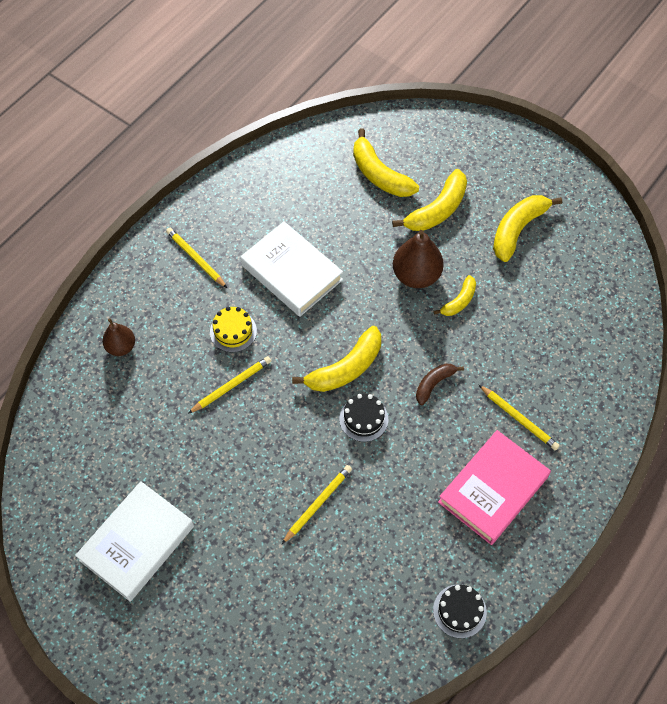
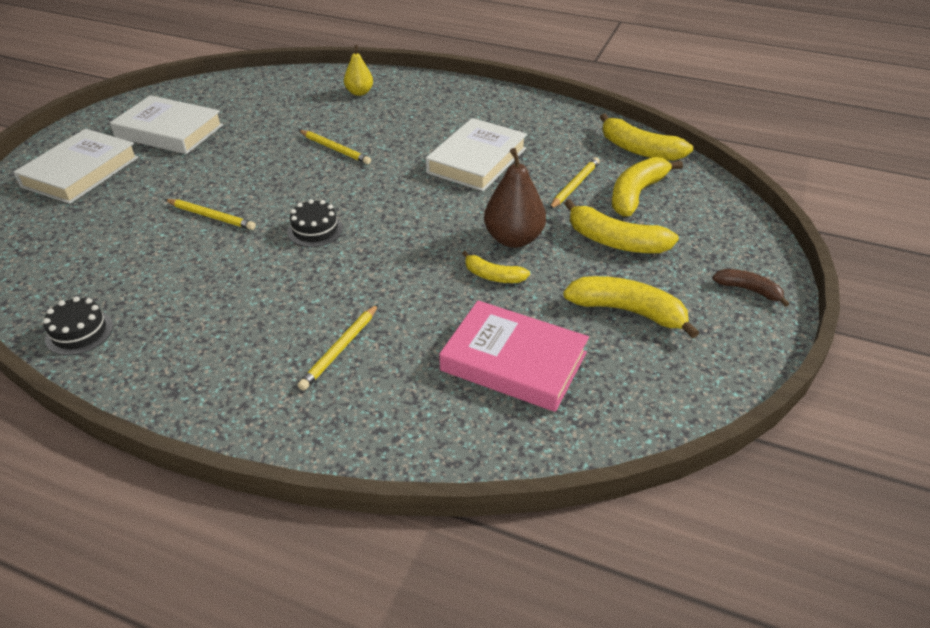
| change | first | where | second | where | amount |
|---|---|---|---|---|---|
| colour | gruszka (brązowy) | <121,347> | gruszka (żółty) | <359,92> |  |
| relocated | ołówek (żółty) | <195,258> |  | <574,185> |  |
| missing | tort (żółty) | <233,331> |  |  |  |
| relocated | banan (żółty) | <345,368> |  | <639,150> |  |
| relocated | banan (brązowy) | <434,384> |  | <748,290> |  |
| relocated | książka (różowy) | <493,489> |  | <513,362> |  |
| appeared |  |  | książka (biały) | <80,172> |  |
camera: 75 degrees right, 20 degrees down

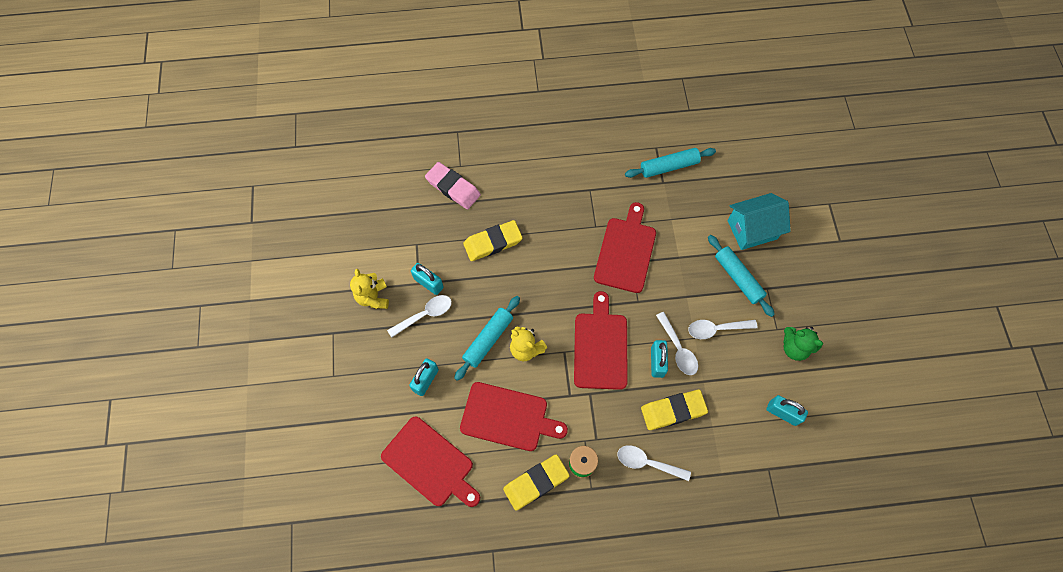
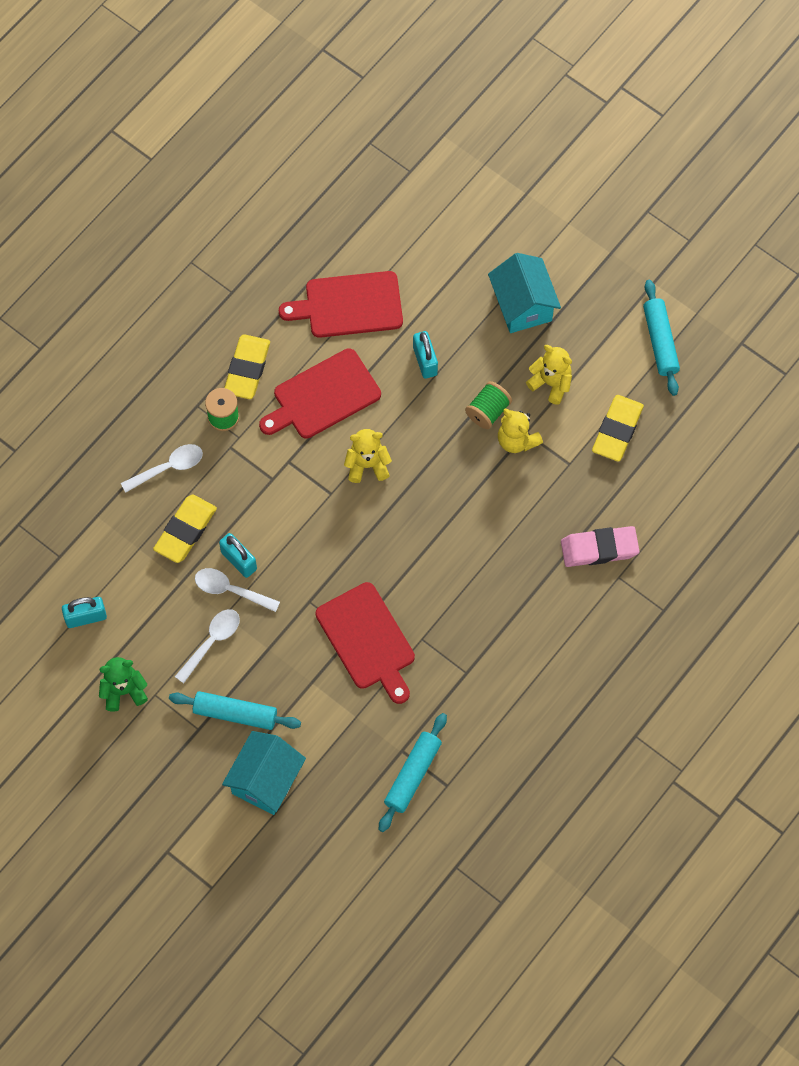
| change | first | where | second | where | amount |
|---|---|---|---|---|---|
| exchanged | łyżka (biały) | <425,314> | szpulka (zielony) | <488,411> |  |
| exchanged | kłódka (turkusowy) | <428,283> | miś (żółty) | <517,440> |  |
| relocated | wałek do ciasta (turkusowy) | <488,339> |  | <660,341> |  |
| relocated | gumka do mazania (żółty) | <493,242> |  | <617,430> |  |
| missing | deska do krojenia (czerwony) | <600,347> |  |  |  |
| appeared |  |  | domek (turkusowy) | <522,305> |  |
camera: 135 degrees right, 0 degrees up

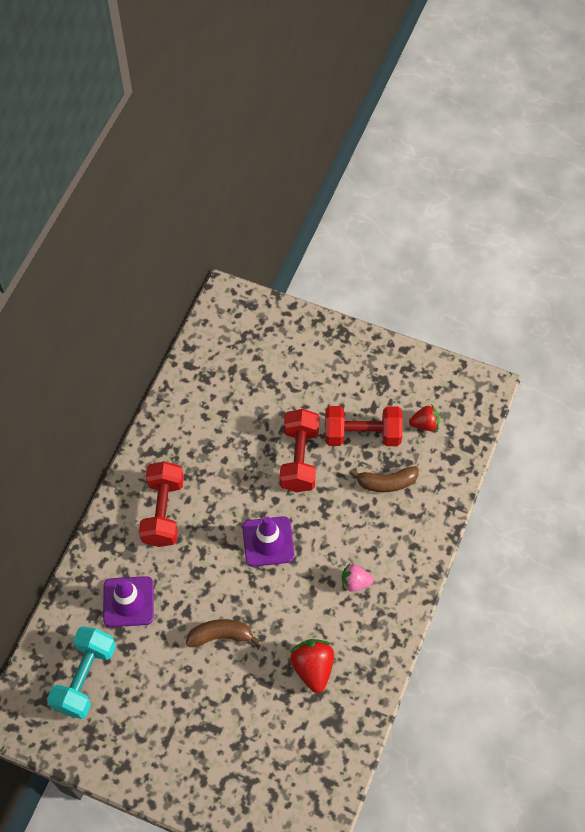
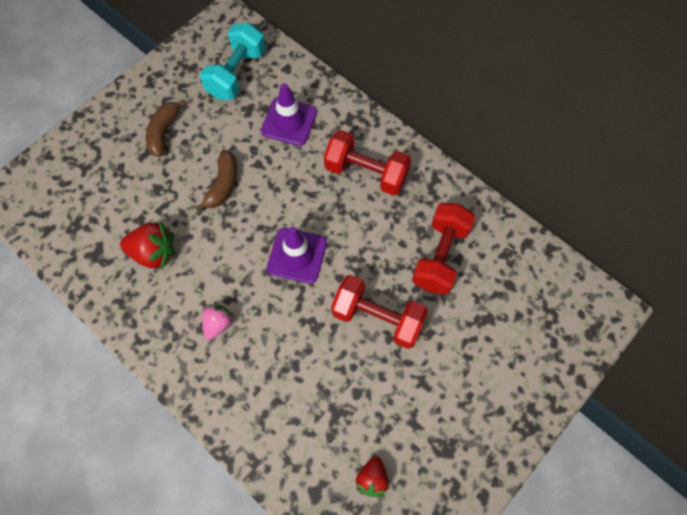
| change | first | where | second | where | amount |
|---|---|---|---|---|---|
| spun | hantel (turkusowy) | <85,677> |  | <237,74> | 75 degrees clockwise |
| relocated | hantel (czerwony) | <362,434> |  | <440,256> |  |
| relocated | banan (brązowy) | <386,483> |  | <164,132> |  |
camera: 110 degrees right, 5 degrees up

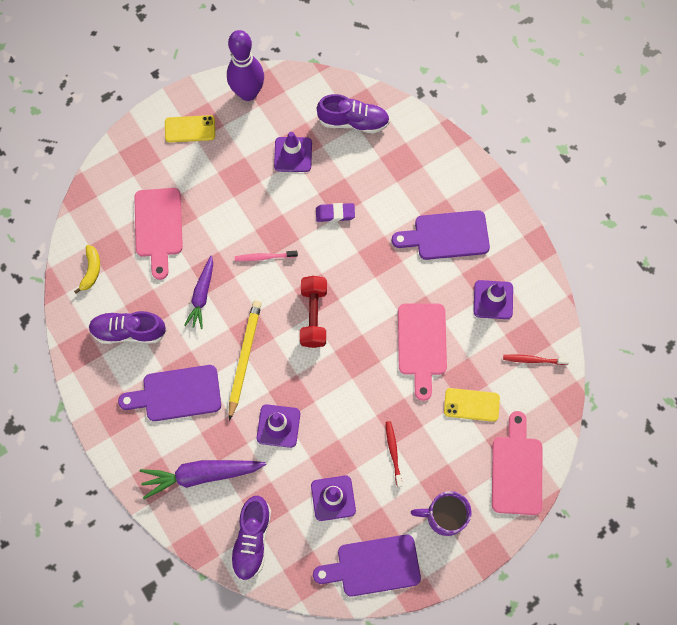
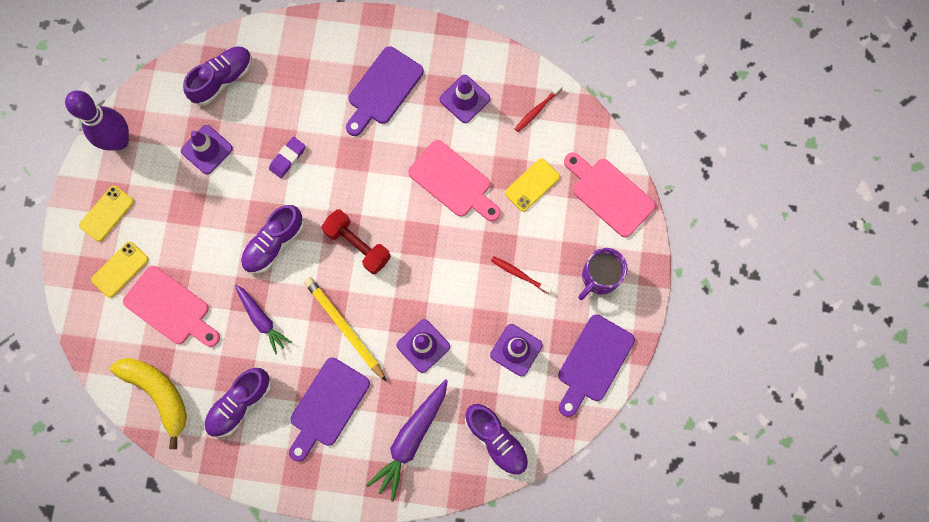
| change | first | where | second | where | amount |
|---|---|---|---|---|---|
| size | banan (żółty) | <91,270> |  | <158,394> | x1.89 |
| exchanged | szczoteczka do zębów (różowy) | <264,257> | but (fioletowy) | <274,243> |  |
| appeared |  |  | telefon (żółty) | <120,269> |  |
camera: 50 degrees left, 5 degrees up

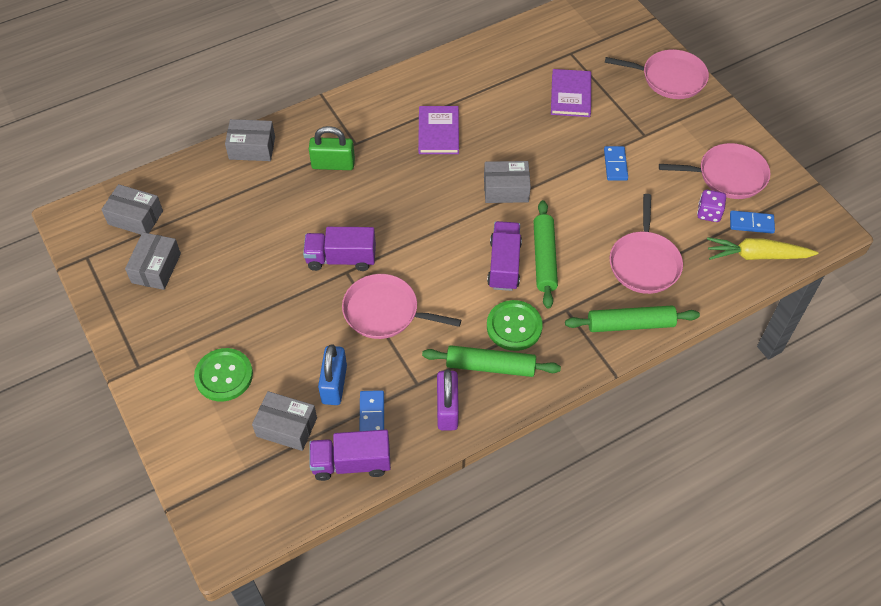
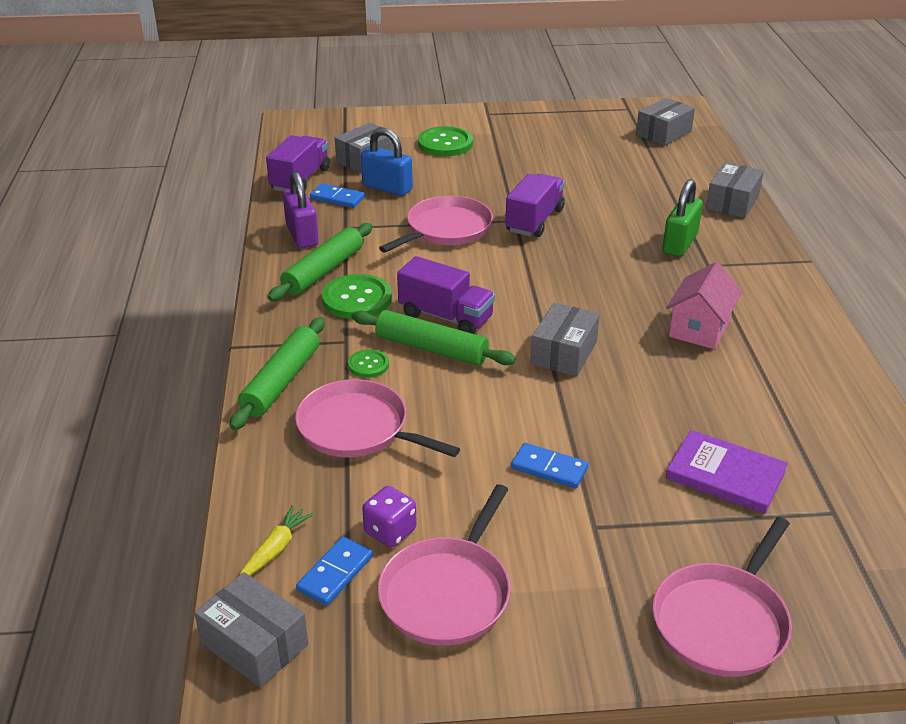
| change | first | where | second | where | amount |
|---|---|---|---|---|---|
| relocated | pudełko (szary) | <156,268> |  | <254,644> |  |
| exchanged | książka (fioletowy) | <438,132> | domek (różowy) | <699,328> |  |
| spun | kłódka (fioletowy) | <447,409> |  | <302,235> | 45 degrees clockwise |
| size | marchewka (żółty) | <756,255> |  | <275,549> | x0.58 |
| appeared |  |  | guzik (zielony) | <368,365> |  |
camera: 115 degrees right, 20 degrees down

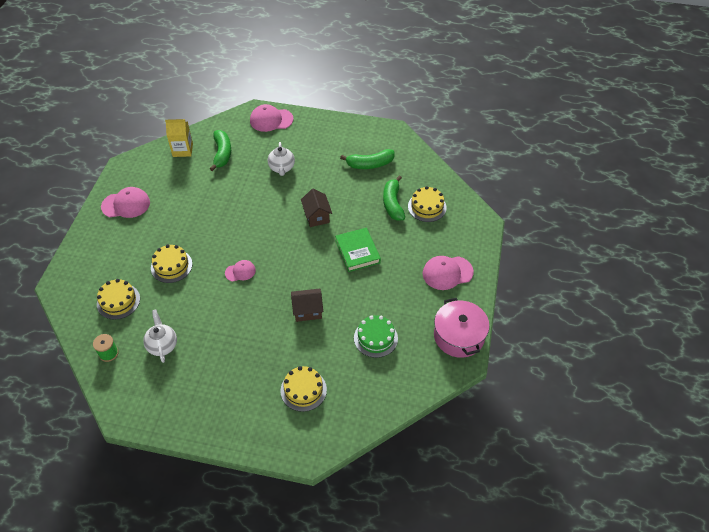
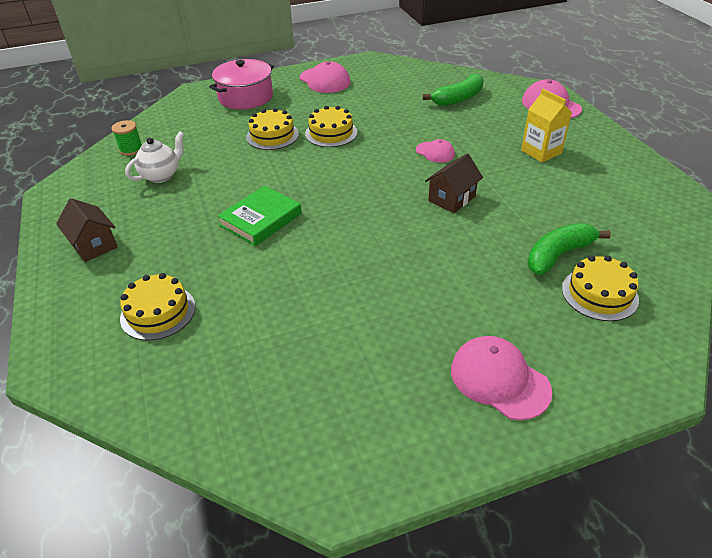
| change | first | where | second | where | amount |
|---|---|---|---|---|---|
| relocated | tort (żółty) | <118,301> |  | <331,133> |  |
| relocated | karton mleka (żółty) | <182,150> |  | <541,152> |  |
| relocated | czapka (różowy) | <240,271> |  | <435,152> |  |
| missing | imbryk (biały) | <282,168> |  |  |  |
| relocated | domek (brązowy) | <307,311> |  | <94,245> |  |
| relocated | książka (zielony) | <357,252> |  | <261,219> |  |
| missing | banan (zielony) | <370,164> |  |  |  |
| missing | tort (zielony) | <375,338> |  |  |  |
| relocated | garnek (różowy) | <458,336> |  | <245,97> |  |
camera: 60 degrees right, 10 degrees down

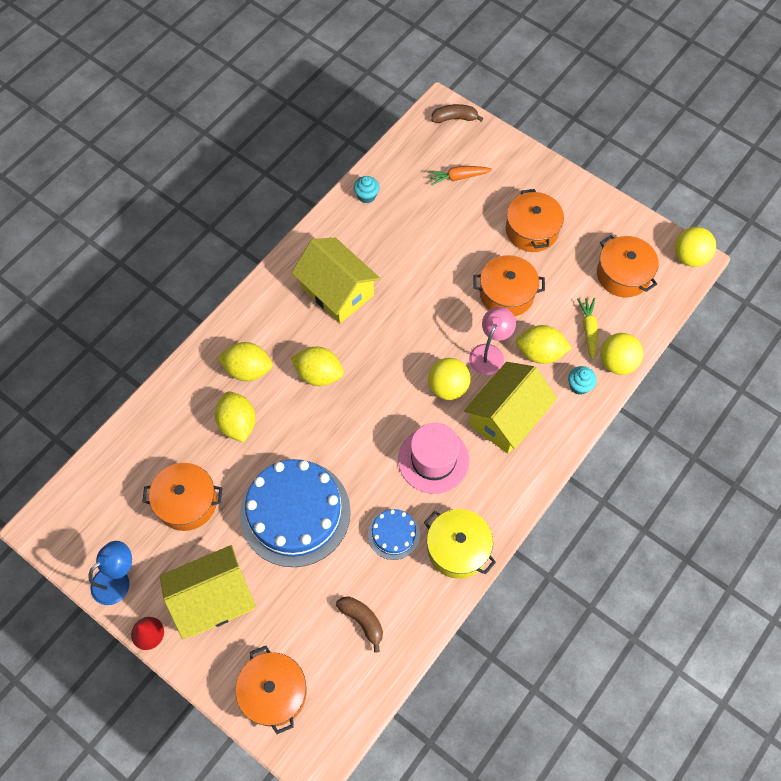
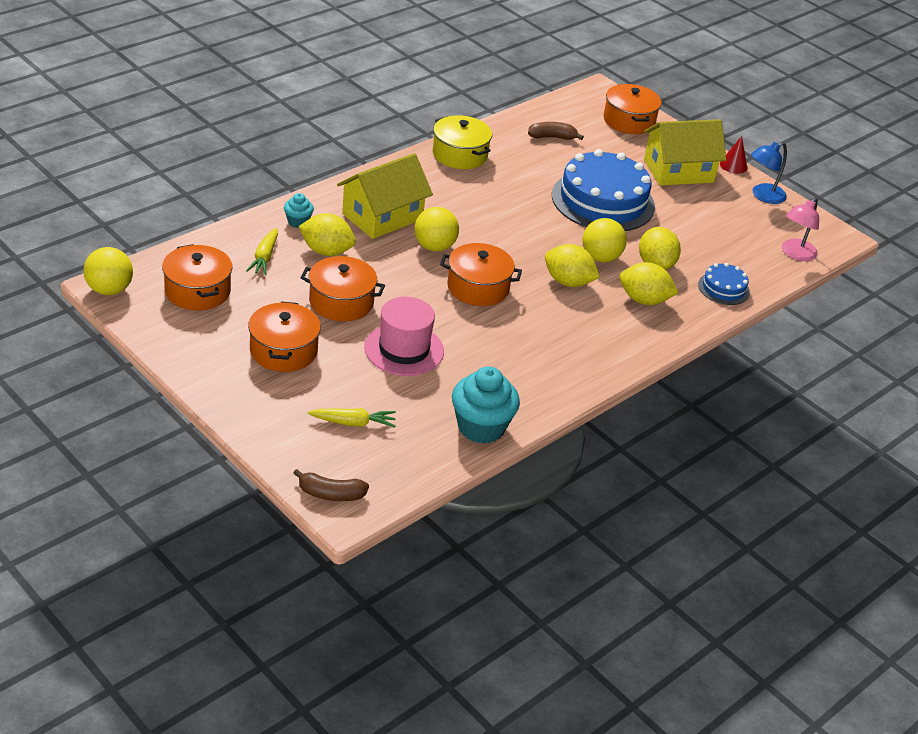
| change | first | where | second | where | amount |
|---|---|---|---|---|---|
| relocated | garnek (pomarańczowy) | <187,502> |  | <478,287> |  |
| missing | domek (żółty) | <337,291> |  |  |  |
| spun | banan (brązowy) | <362,621> |  | <552,137> | 120 degrees clockwise |
| size | muffinka (turkusowy) | <366,196> |  | <481,427> | x1.96 |
| relocated | tort (niebieski) | <393,534> |  | <723,288> |  |
| relocated | kapelusz (różowy) | <433,460> |  | <404,349> |  |
| colour | marchewka (pomarańczowy) | <458,177> | marchewka (żółty) | <353,423> |  |
| relocated | lampka (różowy) | <489,353> |  | <795,254> |  |
| relocated | piłka (żółty) | <617,362> |  | <600,257> |  |
camera: 175 degrees left, 25 degrees down

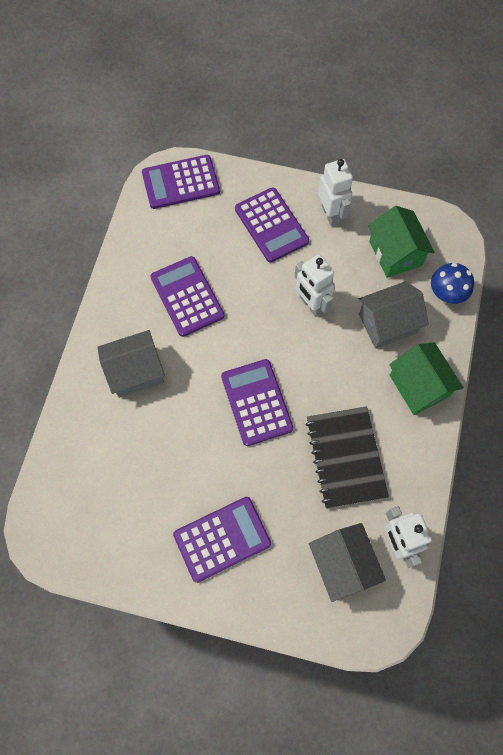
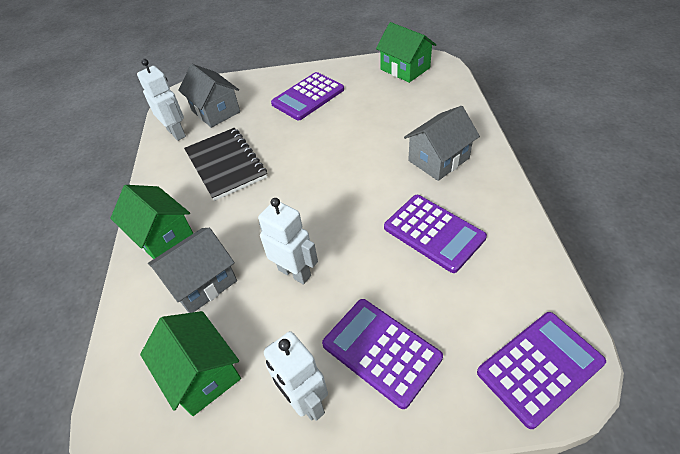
| change | first | where | second | where | amount |
|---|---|---|---|---|---|
| missing | kalkulator (fioletowy) | <256,402> |  |  |  |
| missing | grzyb (niebieski) | <446,294> |  |  |  |
| appeared |  |  | domek (zielony) | <405,68> |  |
camera: 165 degrees right, 20 degrees down

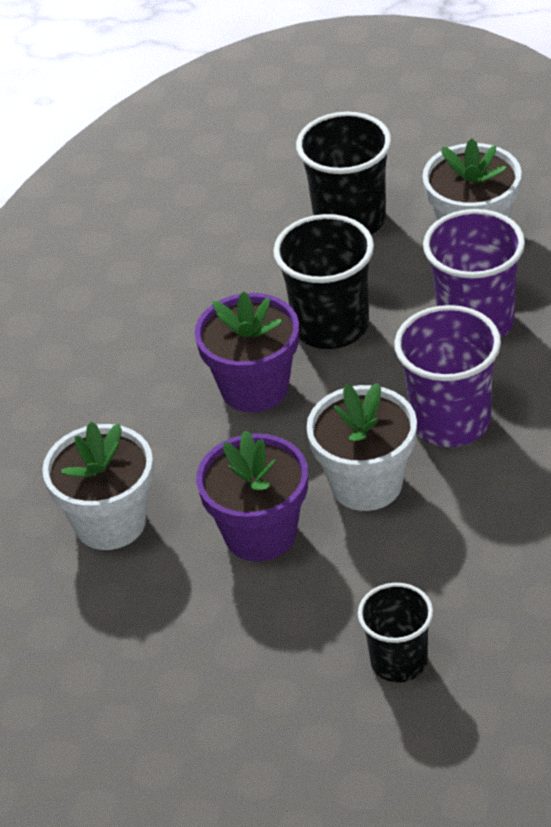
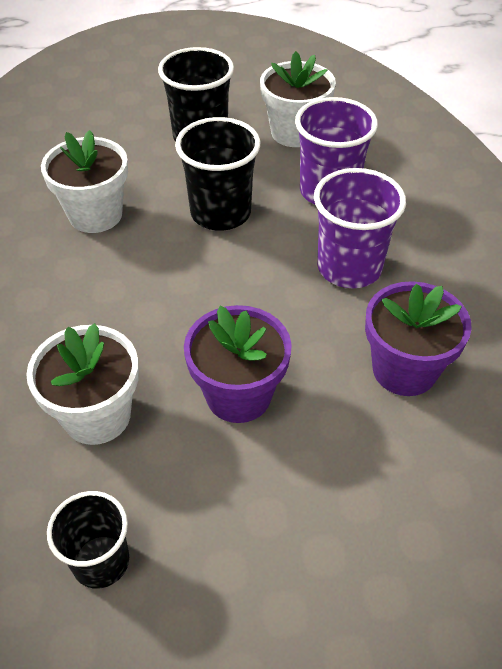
| change | first | where | second | where | amount |
|---|---|---|---|---|---|
| relocated | doniczka (fioletowy) | <254,388> |  | <404,370> |  |
| relocated | doniczka (biały) | <366,484> |  | <95,215> |  |
| relocated | szklanka (czarny) | <399,661> |  | <101,561> |  |
camera: 25 degrees left, 5 degrees up

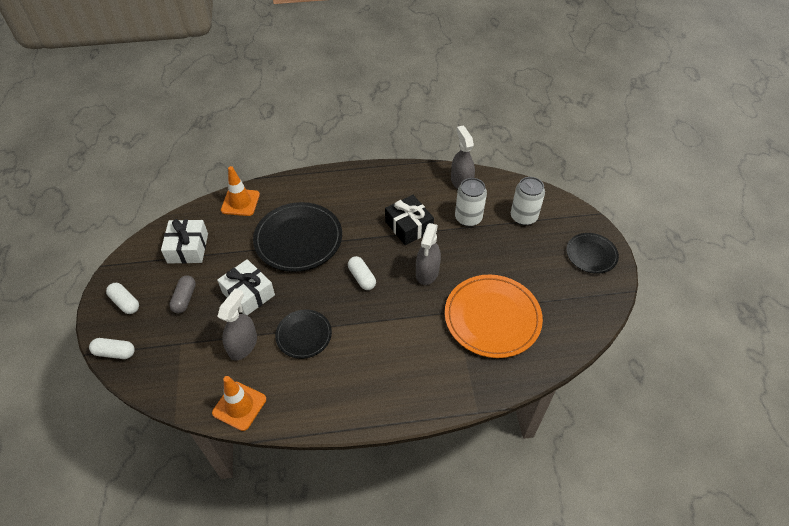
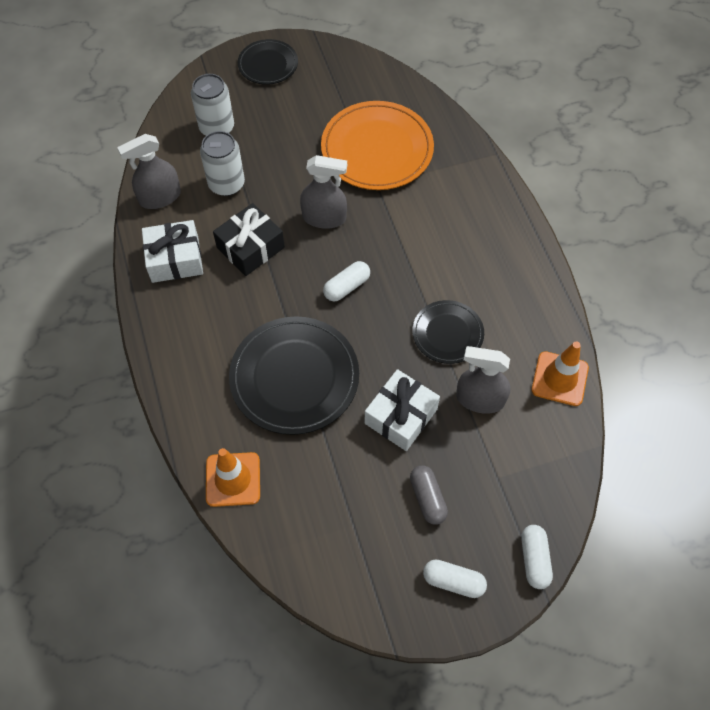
| change | first | where | second | where | amount |
|---|---|---|---|---|---|
| spun | kapsułka (biały) | <125,303> |  | <453,581> | 75 degrees clockwise |
| relocated | prezent (biały) | <188,248> |  | <175,259> |  |
| spun | kapsułka (szary) | <184,298> |  | <427,498> | 75 degrees clockwise |
camera: 100 degrees left, 10 degrees up

